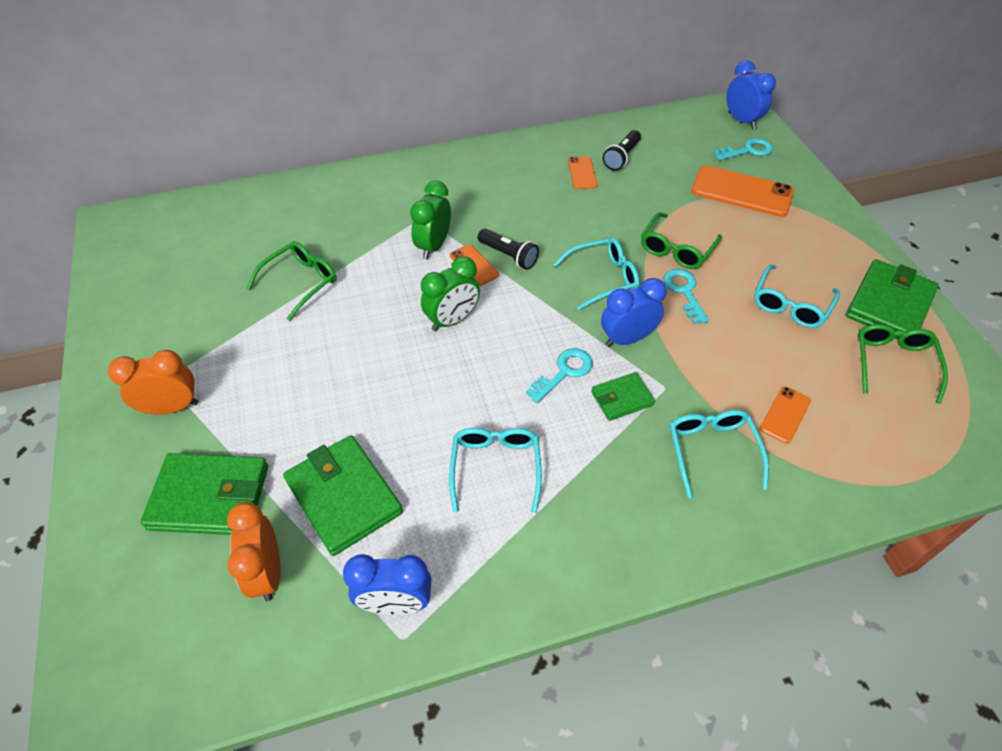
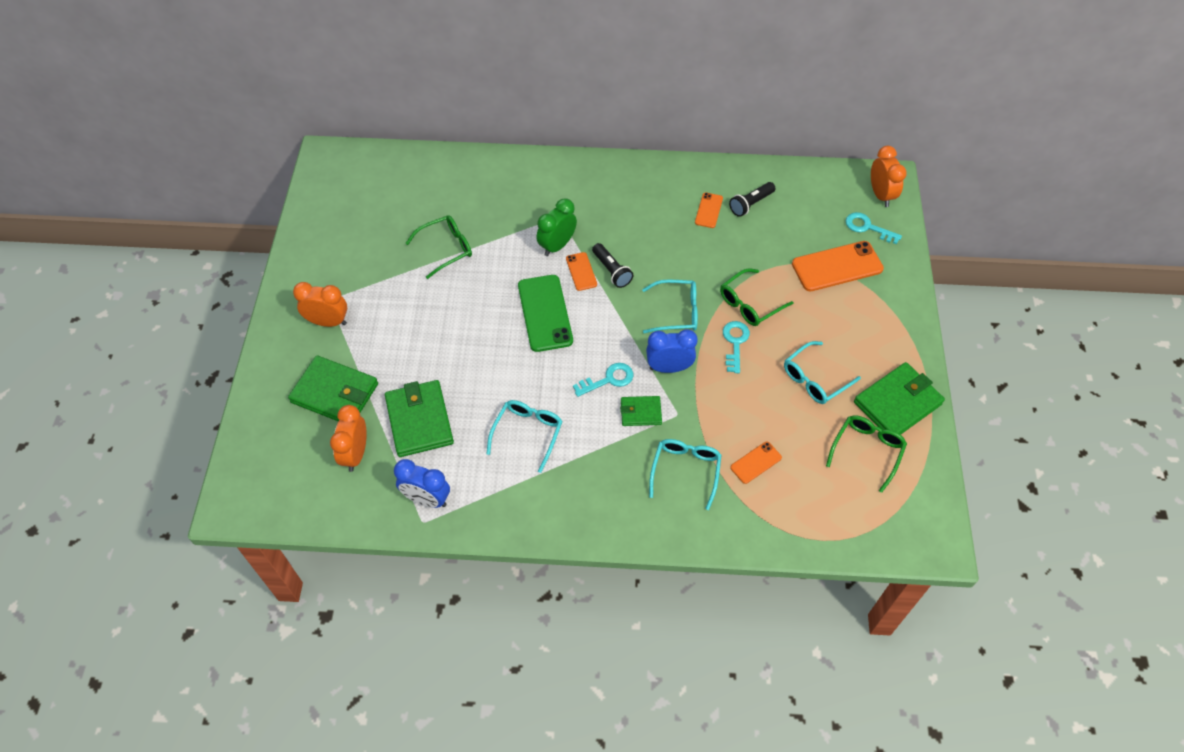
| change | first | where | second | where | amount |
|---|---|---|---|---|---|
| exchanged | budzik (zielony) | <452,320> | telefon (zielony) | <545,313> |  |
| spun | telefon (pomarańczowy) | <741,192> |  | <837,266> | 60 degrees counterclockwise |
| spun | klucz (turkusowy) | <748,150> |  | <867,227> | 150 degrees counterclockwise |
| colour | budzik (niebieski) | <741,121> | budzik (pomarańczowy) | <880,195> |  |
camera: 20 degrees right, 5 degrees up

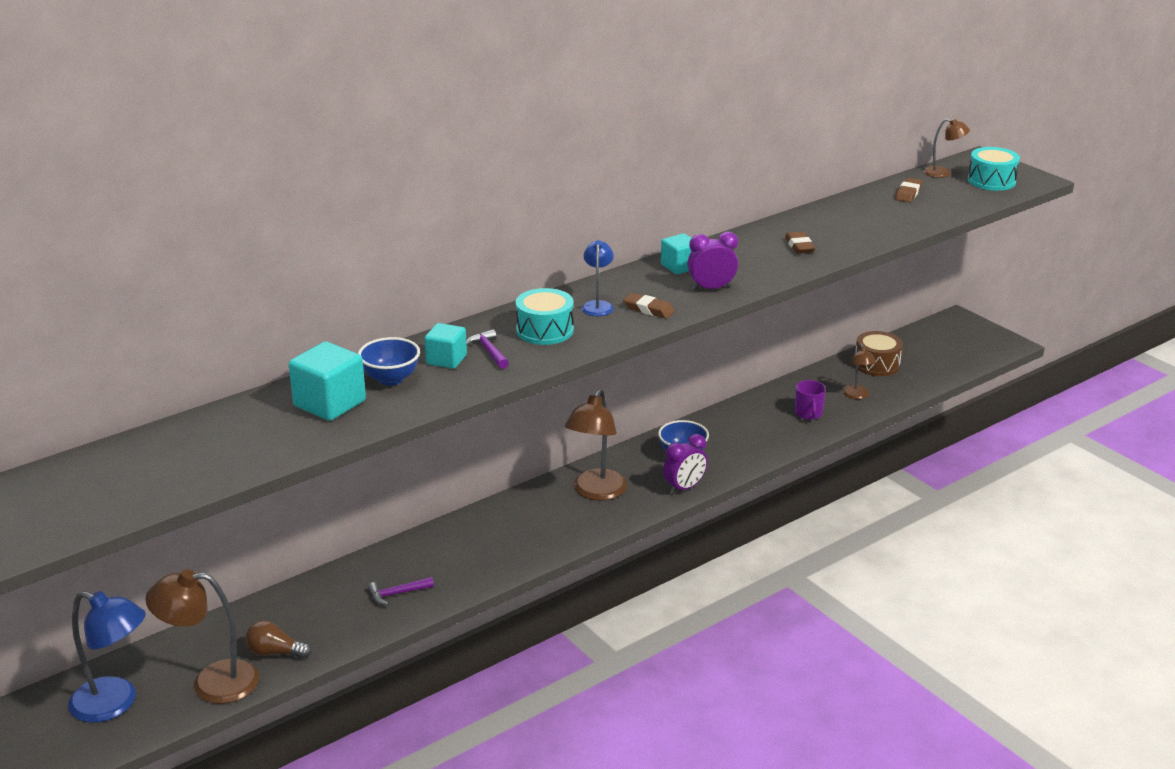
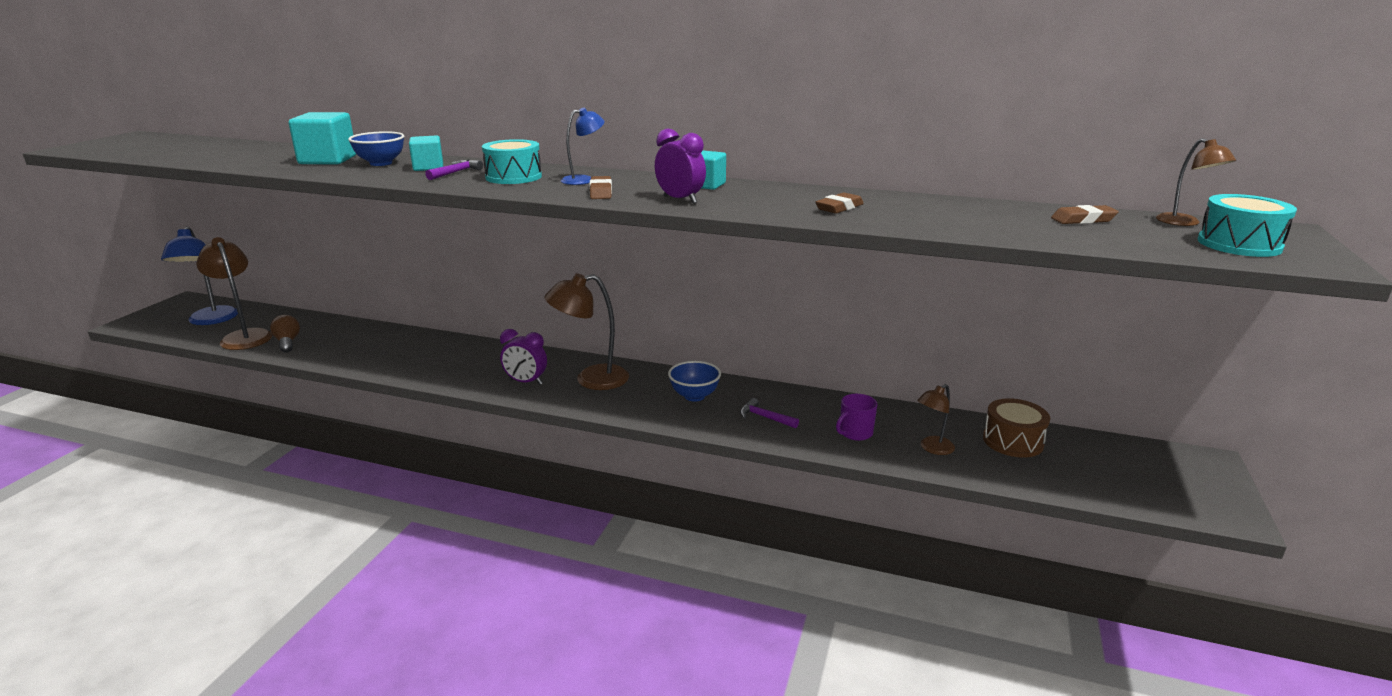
| change | first | where | second | where | amount |
|---|---|---|---|---|---|
| relocated | młotek (fioletowy) | <397,594> |  | <764,417> |  |
| relocated | budzik (fioletowy) | <684,488> |  | <526,382> |  |
camera: 55 degrees right, 5 degrees down

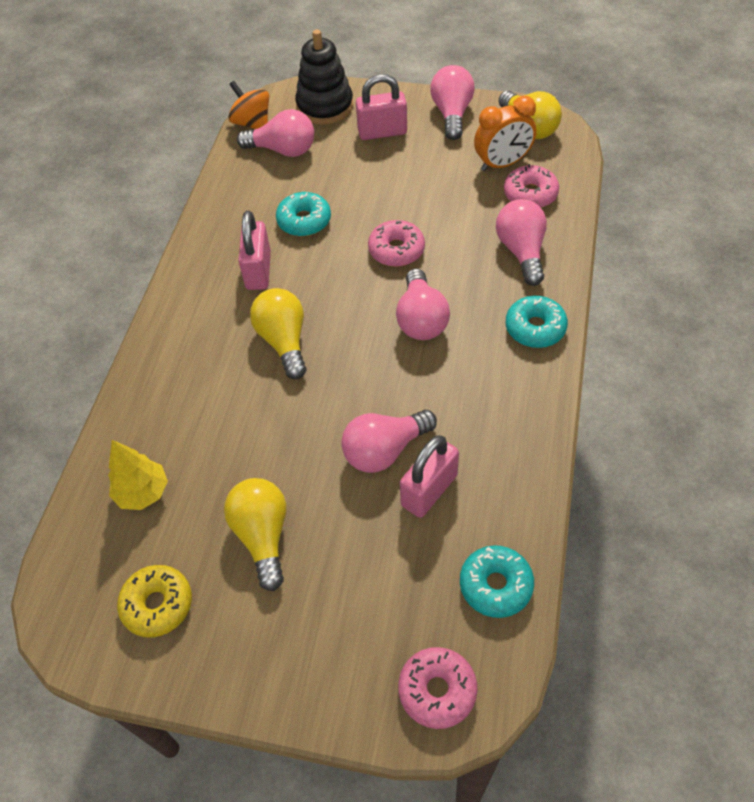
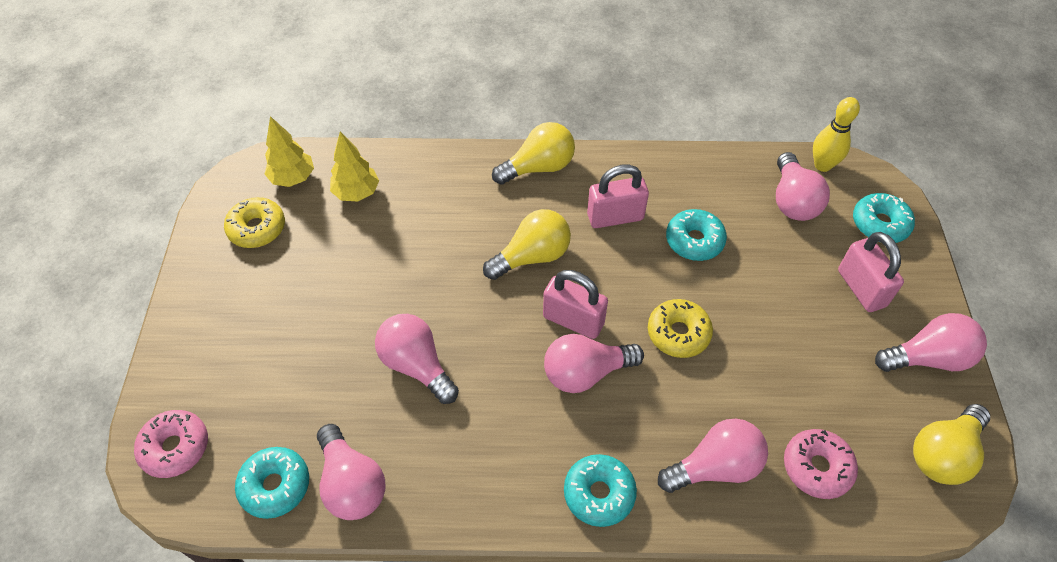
| change | first | where | second | where | amount |
|---|---|---|---|---|---|
| relocated | żarówka (żółty) | <263,535> |  | <538,167> |  |
| exchanged | bączek (pomarańczowy) | <252,123> | kręgiel (żółty) | <822,165> |  |
| exchanged | zabawka nakładanka (czarny) | <325,106> | donut (turkusowy) | <880,224> |  |
| colour | donut (różowy) | <396,250> | donut (żółty) | <678,333> |  |
| relocated | kłódka (różowy) | <429,490> |  | <573,320> |  |
| missing | budzik (pomarańczowy) | <502,164> |  |  |  |
| appeared |  |  | drzewko (żółty) | <293,178> |  |
| appeared |  |  | żarówka (różowy) | <352,484> |  |
camera: 75 degrees right, 0 degrees up

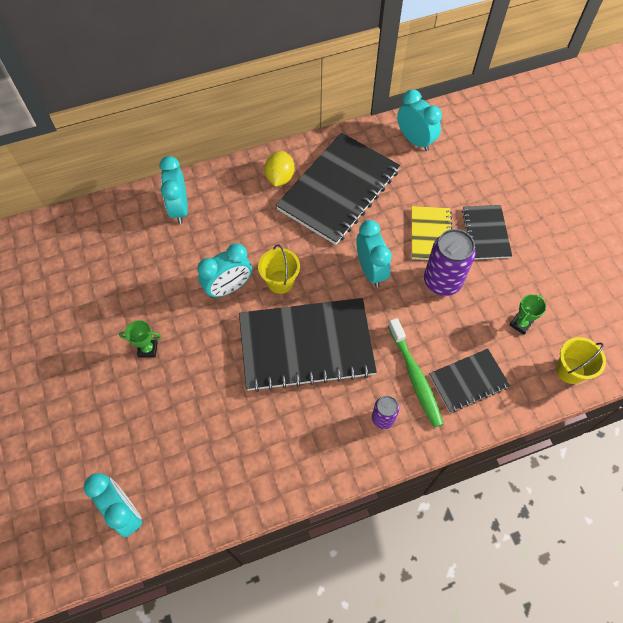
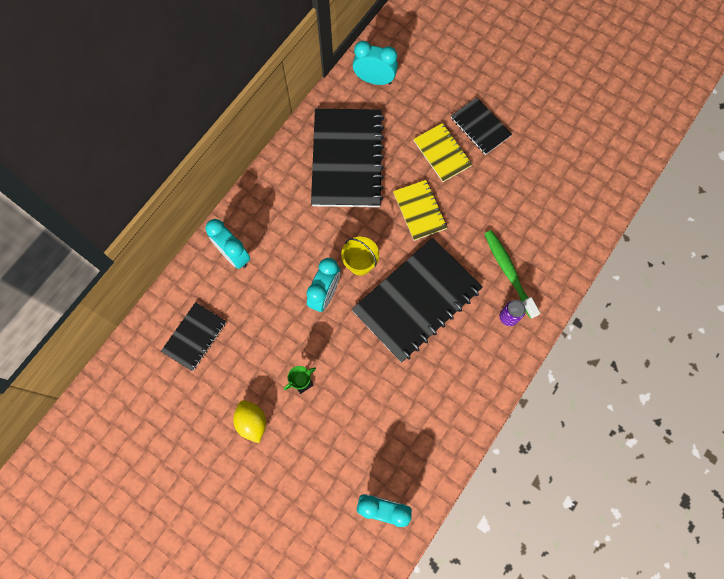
| change | first | where | second | where | amount |
|---|---|---|---|---|---|
| relocated | cytryna (żółty) | <280,177> |  | <252,422> |  |
| exchanged | budzik (turkusowy) | <370,270> | zeszyt (żółty) | <419,211> |  |
| spun | szczoteczka do zębów (zielony) | <415,377> |  | <508,272> | 150 degrees counterclockwise |
| missing | puszka (fioletowy) | <442,281> |  |  |  |
| relocated | zeszyt (czarny) | <468,381> |  | <194,337> |  |
| missing | puchar (zielony) | <520,324> |  |  |  |
| missing | wiadro (żółty) | <570,370> |  |  |  |
camera: 35 degrees left, 10 degrees up

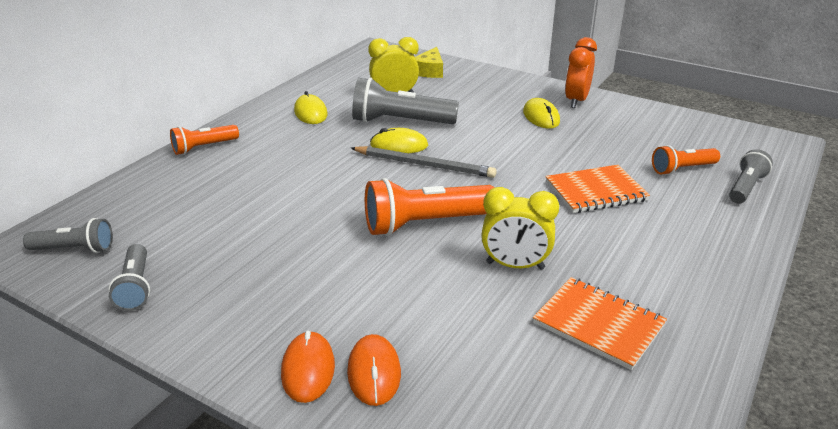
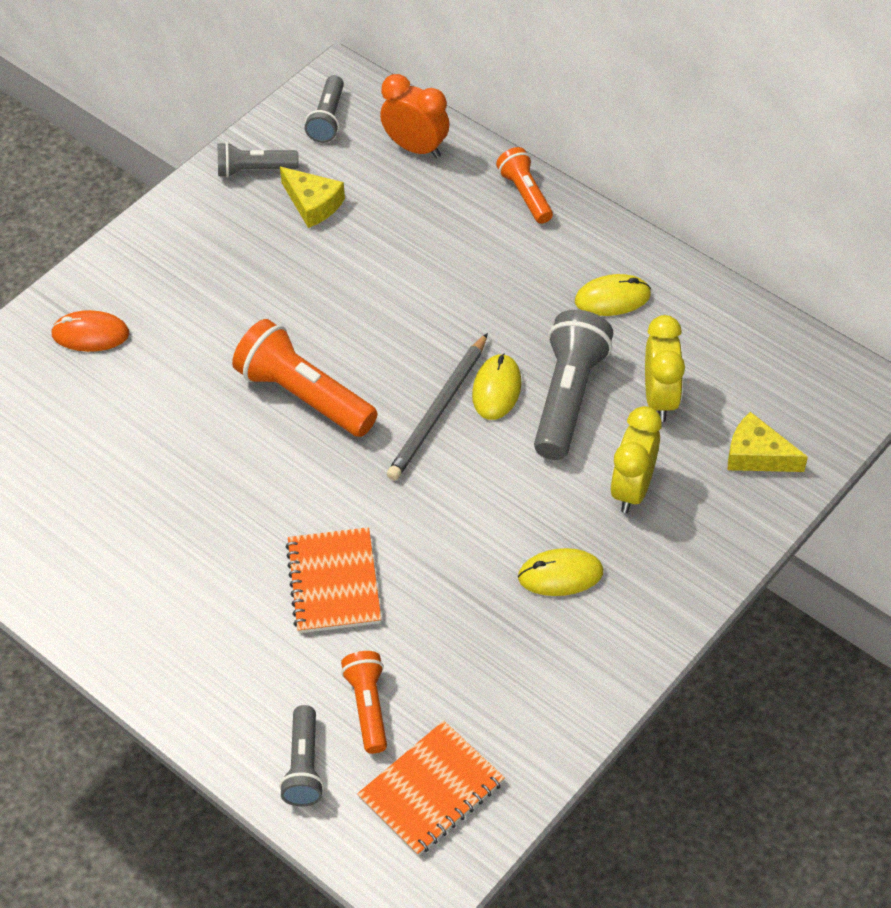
| change | first | where | second | where | amount |
|---|---|---|---|---|---|
| missing | myszka (pomarańczowy) | <308,369> |  |  |  |
| spun | latarka (pomarańczowy) | <425,224> |  | <303,395> | 45 degrees counterclockwise |
| relocated | budzik (żółty) | <515,266> |  | <632,489> |  |
| relocated | zeszyt (pomarańczowy) | <598,324> |  | <431,790> |  |
| relocated | budzik (pomarańczowy) | <576,101> |  | <416,148> |  |
| spun | latarka (szary) | <745,187> |  | <304,766> | 45 degrees clockwise |
| appeared |  |  | ser (żółty) | <313,204> |  |
camera: 100 degrees right, 20 degrees up

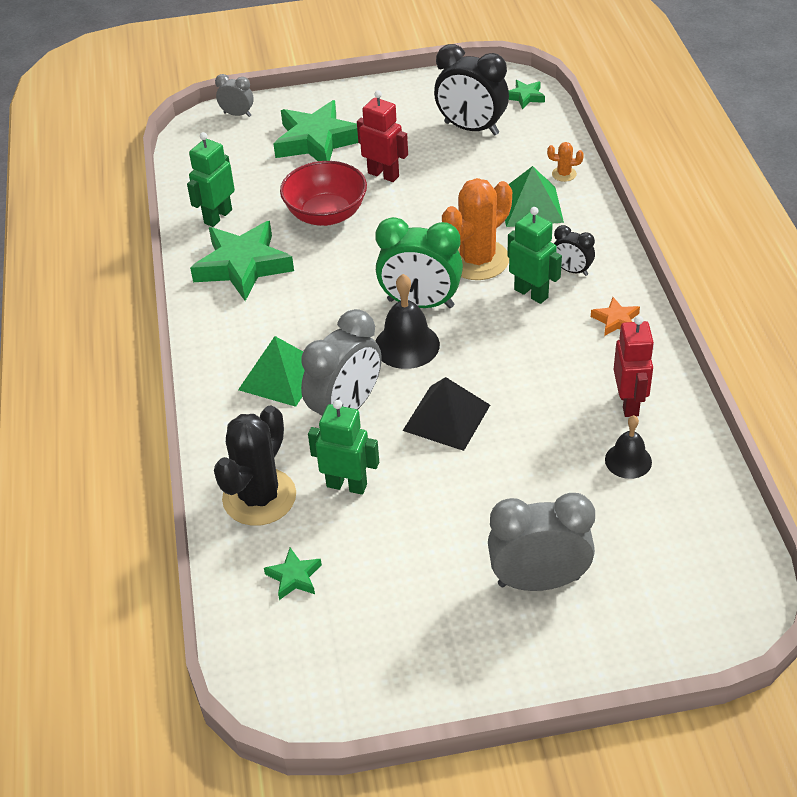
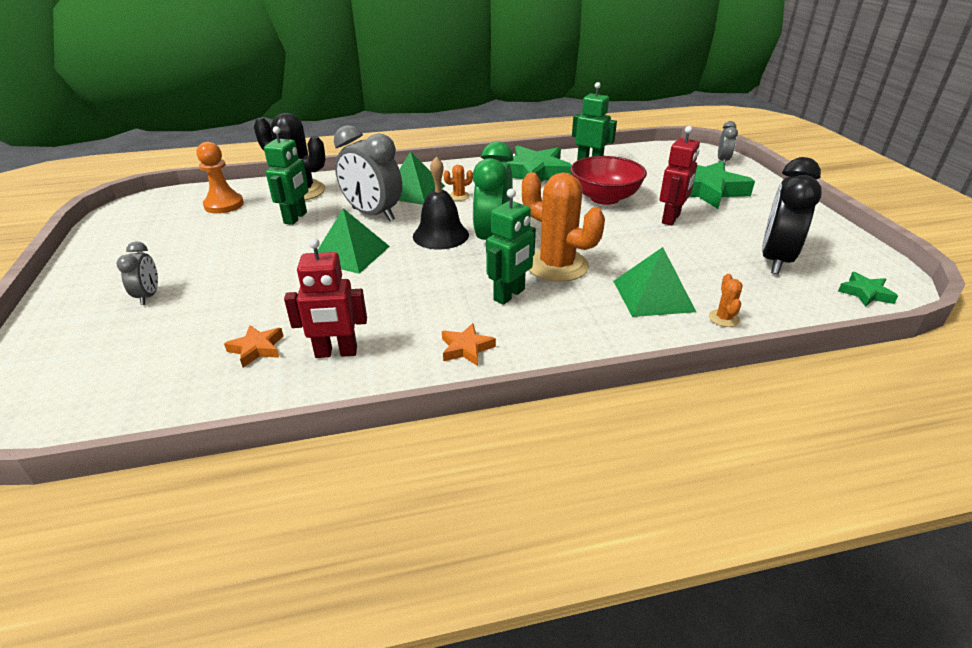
| change | first | where | second | where | amount |
|---|---|---|---|---|---|
| exchanged | gwiazda (zielony) | <294,577> | pionek (pomarańczowy) | <224,205> |  |
| colour | piramida (czarny) | <446,417> | piramida (zielony) | <350,254> |  |
| size | budzik (szary) | <538,581> |  | <149,296> | x0.51 |
| missing | budzik (czarny) | <572,270> |  |  |  |
| exchanged | dzwonek (czarny) | <628,460> | gwiazda (pomarańczowy) | <257,349> |  |
| appeared |  |  | kaktus (pomarańczowy) | <459,196> |  |
camera: 85 degrees right, 10 degrees down

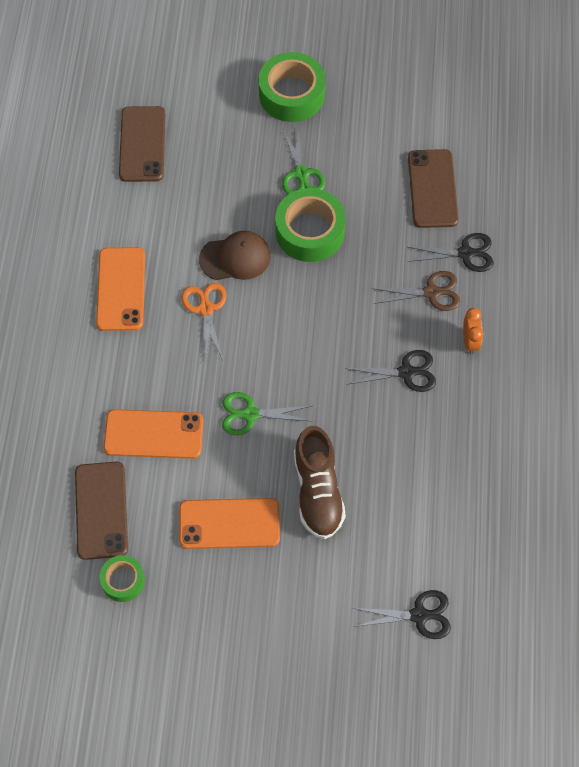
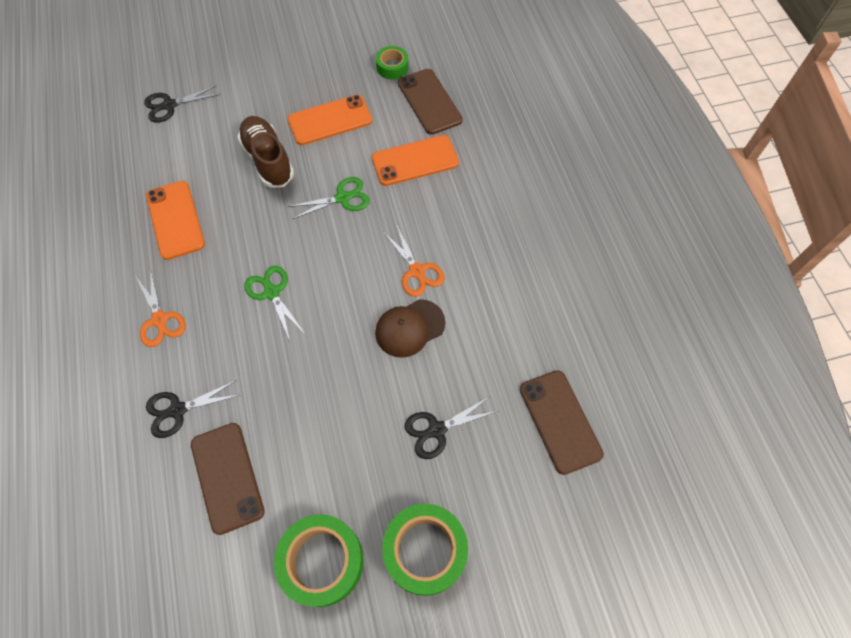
| change | first | where | second | where | amount |
|---|---|---|---|---|---|
| relocated | telefon (pomarańczowy) | <121,289> |  | <175,220> |  |
| relocated | taśma klejąca (zielony) | <310,231> |  | <322,561> |  |
| relocated | nożyczki (zielony) | <301,174> |  | <272,293> |  |
| relocated | nożyczki (czarny) | <406,372> |  | <437,430> |  |
| missing | nożyczki (brązowy) | <431,292> |  |  |  |
| exchanged | budzik (pomarańczowy) | <470,341> | nożyczki (pomarańczowy) | <160,319> |  |
camera: 160 degrees right, 0 degrees up

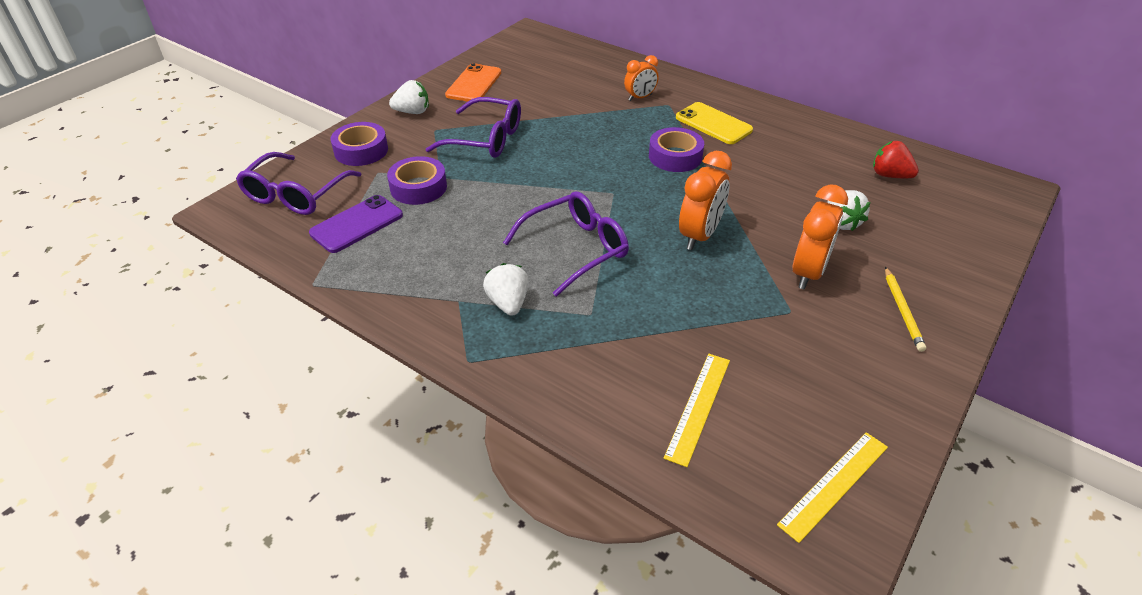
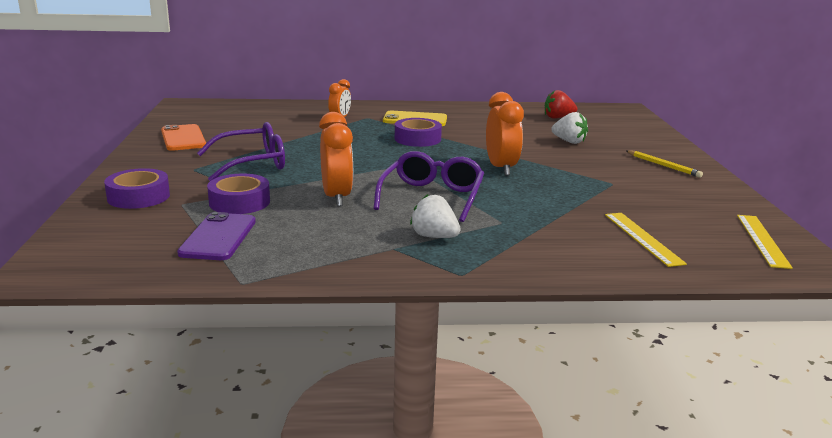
| change | first | where | second | where | amount |
|---|---|---|---|---|---|
| missing | okulary (fioletowy) | <296,194> |  |  |  |
| missing | truskawka (biały) | <412,112> |  |  |  |
| relocated | budzik (pomarańczowy) | <808,273> |  | <337,197> |  |
camera: 40 degrees left, 20 degrees down

